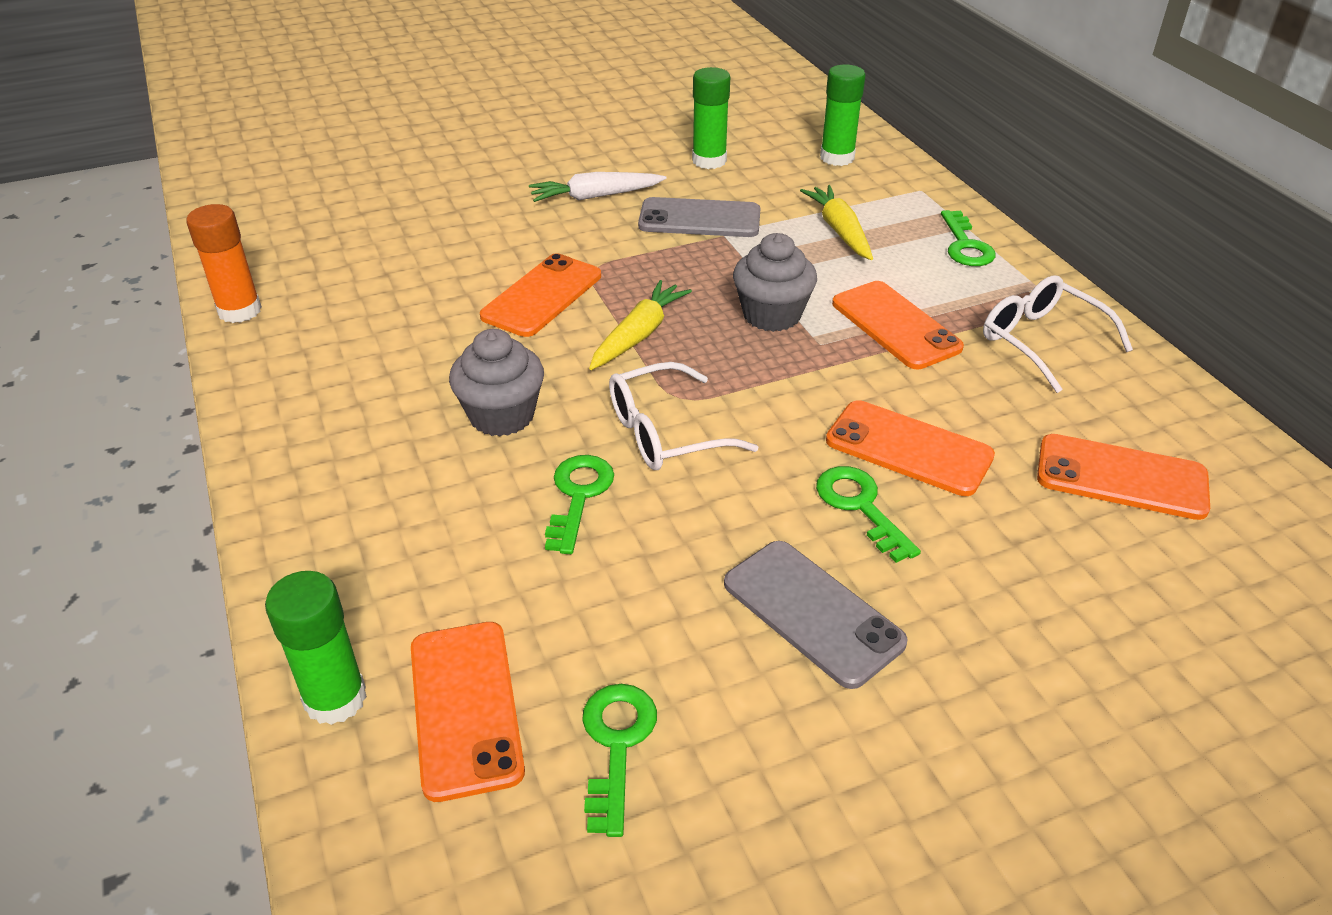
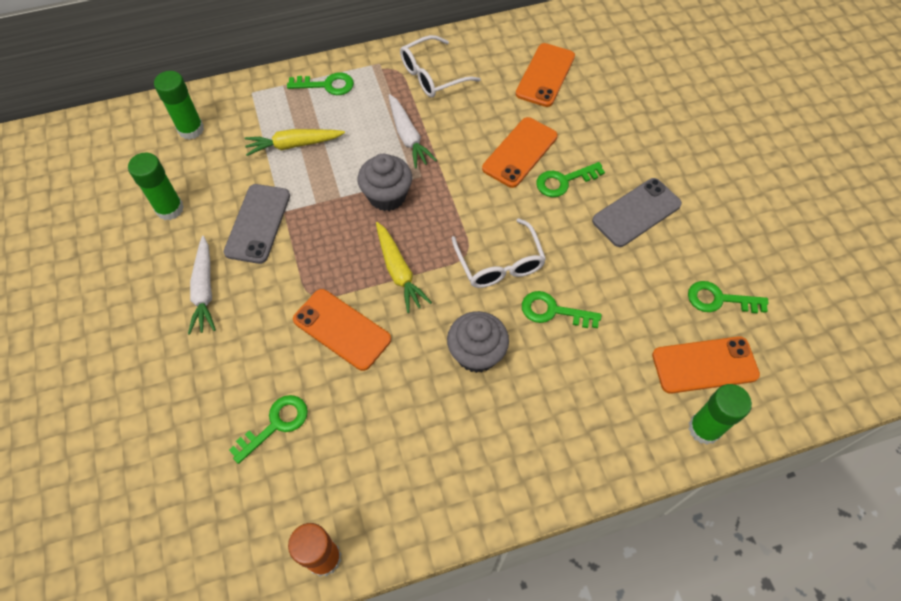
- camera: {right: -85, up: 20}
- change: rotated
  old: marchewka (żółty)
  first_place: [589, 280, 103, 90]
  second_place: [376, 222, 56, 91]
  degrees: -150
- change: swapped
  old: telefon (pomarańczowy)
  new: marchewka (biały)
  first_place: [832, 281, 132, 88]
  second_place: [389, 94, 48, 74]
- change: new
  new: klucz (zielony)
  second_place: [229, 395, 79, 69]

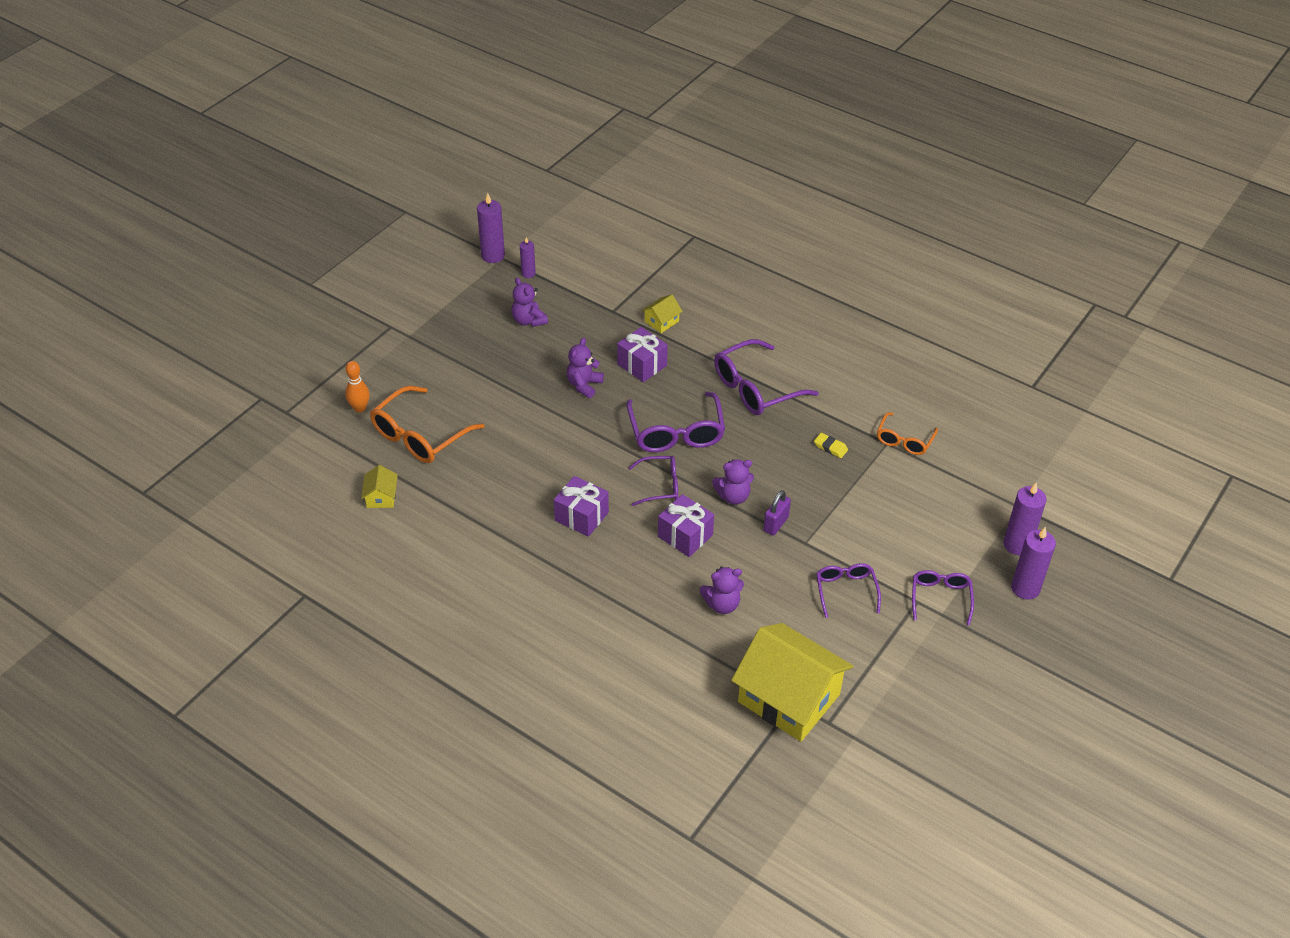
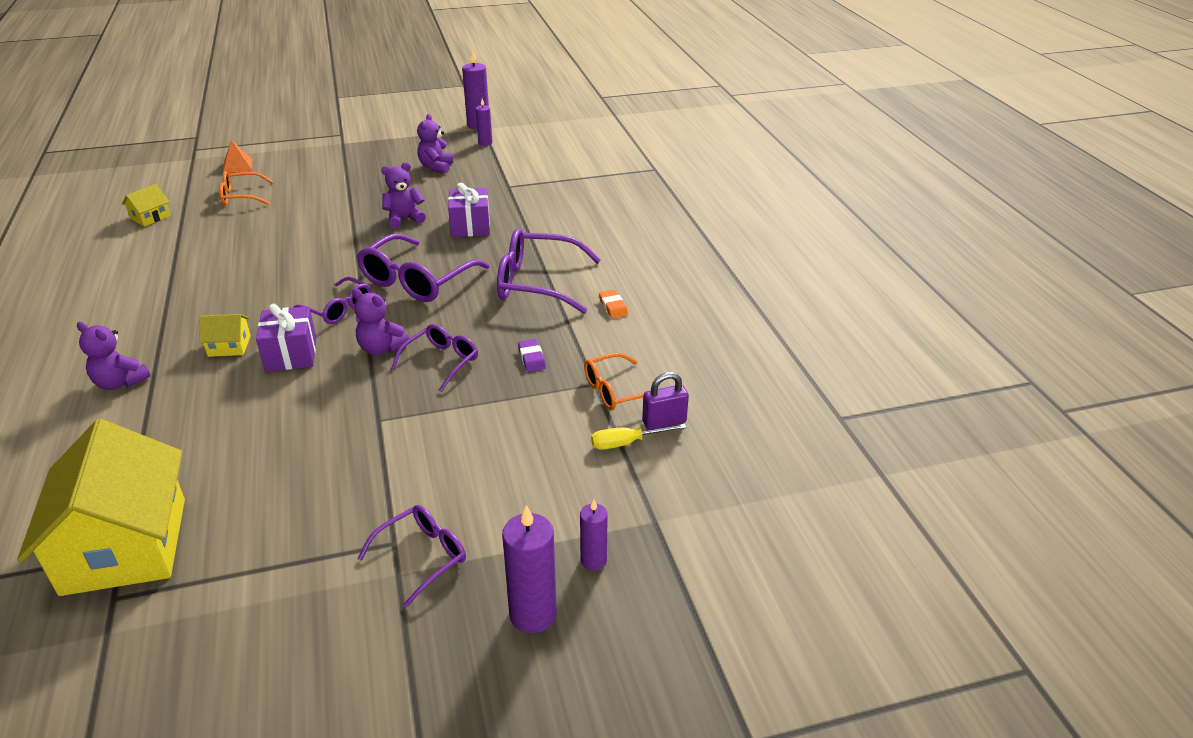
- camera: {right: 40, up: -10}
- change: shifted
  old: domek (żółty)
  first_place: [642, 294, 41, 39]
  second_place: [199, 314, 52, 43]
- change: swapped
  old: kręgiel (pomarańczowy)
  new: piramida (pomarańczowy)
  first_place: [345, 361, 25, 52]
  second_place: [223, 140, 29, 33]
- change: scaled
  old: okulary (pomarańczowy)
  first_place: [370, 386, 114, 77]
  second_place: [219, 171, 54, 34]
  factor: 0.59
- change: repainted
  old: gumka do mazania (żółty)
  new: gumka do mazania (fioletowy)
  first_place: [814, 433, 34, 25]
  second_place: [518, 339, 28, 33]
- change: gone
  old: prezent (fioletowy)
  first_place: [554, 476, 55, 61]
- change: scaled
  old: świeca (fioletowy)
  first_place: [1003, 483, 44, 72]
  second_place: [580, 499, 28, 71]
  factor: 0.59
- change: shifted
  old: kłódka (fioletowy)
  first_place: [763, 490, 28, 46]
  second_place: [642, 372, 47, 58]
- change: shifted
  old: okulary (fioletowy)
  first_place: [816, 563, 65, 55]
  second_place: [391, 324, 87, 68]
- change: shifted
  old: miś (fioletowy)
  first_place: [700, 567, 44, 47]
  second_place: [77, 322, 74, 68]
- change: new
  new: gumka do mazania (pomarańczowy)
  second_place: [599, 290, 29, 29]
- change: new
  new: śrubokręt (żółty)
  second_place: [591, 424, 96, 26]

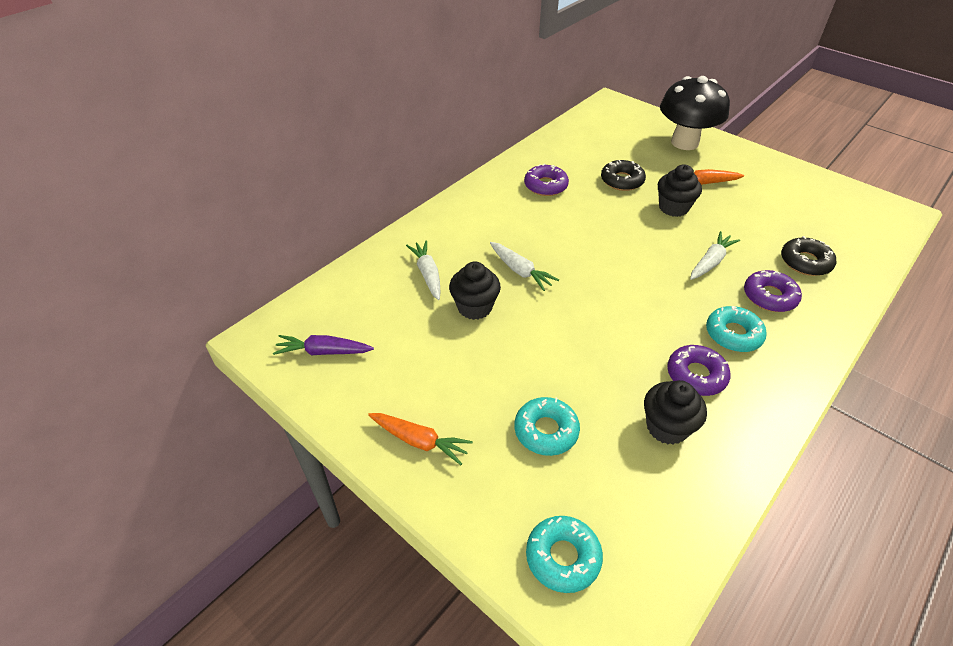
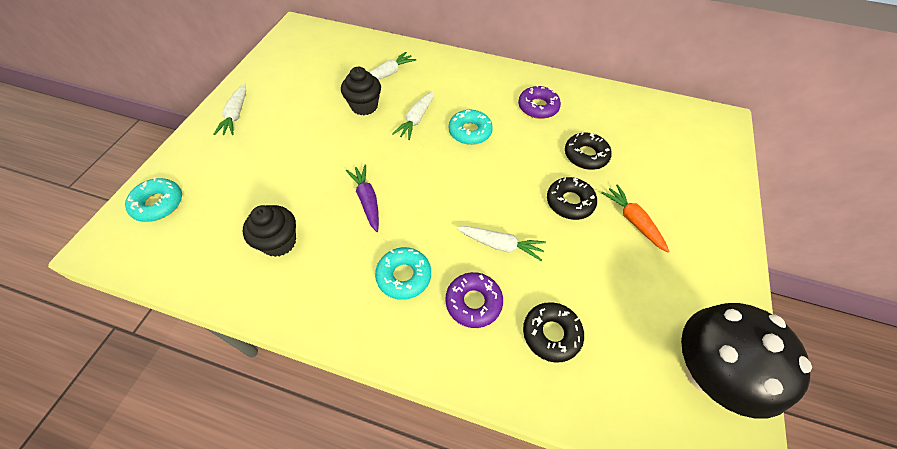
- camera: {right: 65, up: 10}
- change: shifted
  old: grzyb (czarny)
  first_place: [660, 76, 70, 74]
  second_place: [681, 303, 131, 116]
- change: swapped
  old: muffinka (czarny)
  new: donut (czarny)
  first_place: [658, 164, 44, 53]
  second_place: [547, 177, 50, 43]
- change: shifted
  old: marchewka (fioletowy)
  first_place: [273, 335, 101, 20]
  second_place: [346, 164, 33, 68]
- change: gone
  old: donut (fioletowy)
  first_place: [667, 345, 63, 51]
- change: shifted
  old: donut (turkusowy)
  first_place: [514, 397, 66, 59]
  second_place: [449, 110, 44, 35]
- change: repainted
  old: marchewka (pomarańczowy)
  new: marchewka (biały)
  first_place: [368, 413, 105, 52]
  second_place: [214, 84, 32, 51]

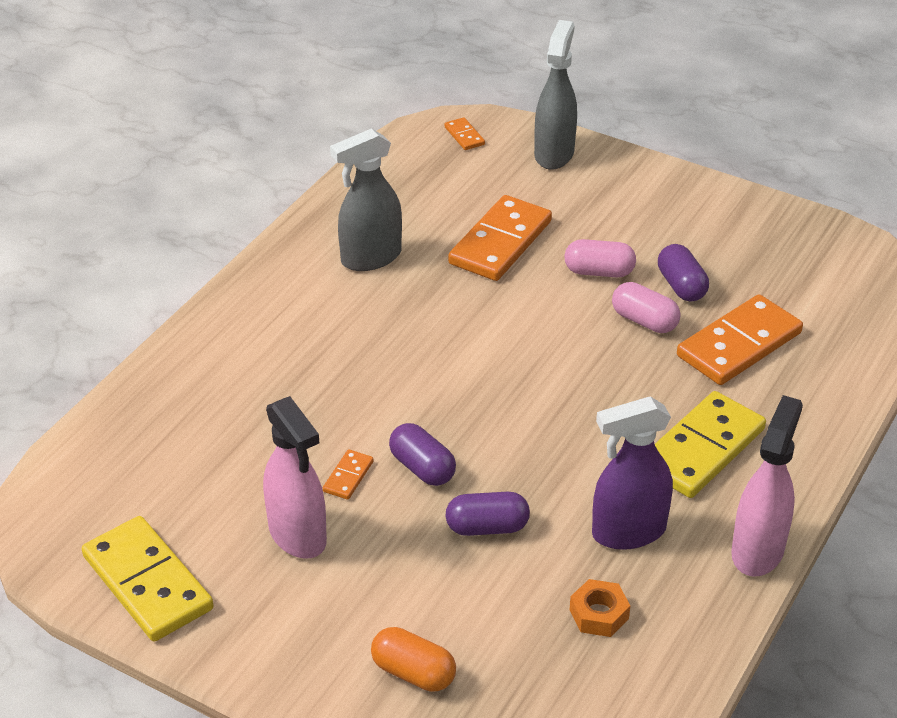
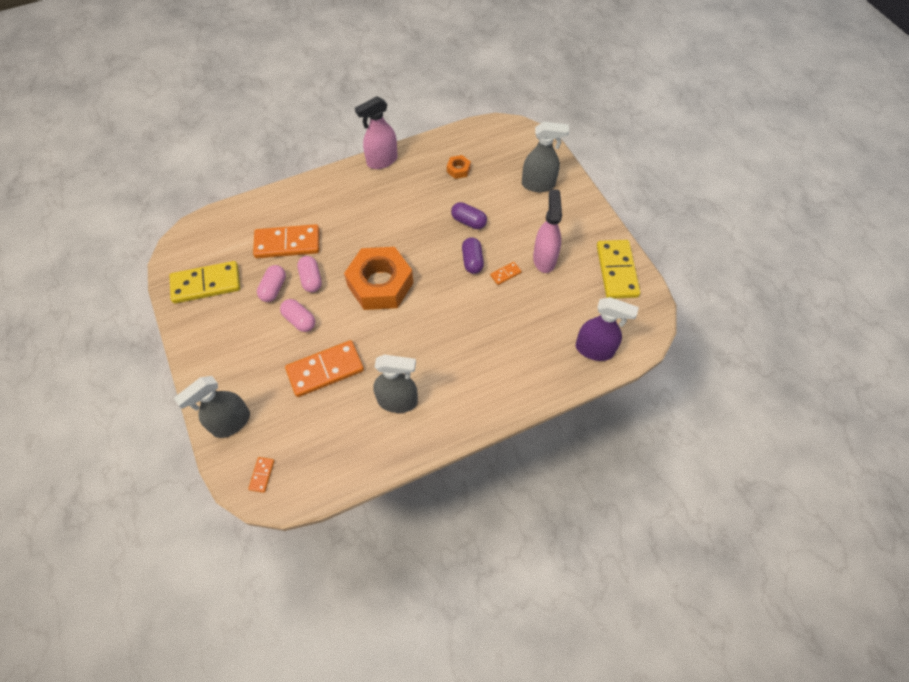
- camera: {right: -145, up: 20}
- change: repainted
  old: kapsułka (fioletowy)
  new: kapsułka (różowy)
  first_place: [658, 244, 51, 58]
  second_place: [257, 265, 29, 37]
- change: shifted
  old: kostka domina (żółty)
  first_place: [655, 391, 111, 107]
  second_place: [170, 261, 70, 43]
- change: shifted
  old: spryskiwacz (fioletowy)
  first_place: [592, 396, 81, 154]
  second_place: [576, 297, 63, 64]
- change: swapped
  old: kapsułka (pomarańczowy)
  new: spryskiwacz (szary)
  first_place: [371, 627, 85, 65]
  second_place: [522, 122, 47, 70]
- change: new
  new: nakrętka (pomarańczowy)
  second_place: [344, 247, 70, 63]

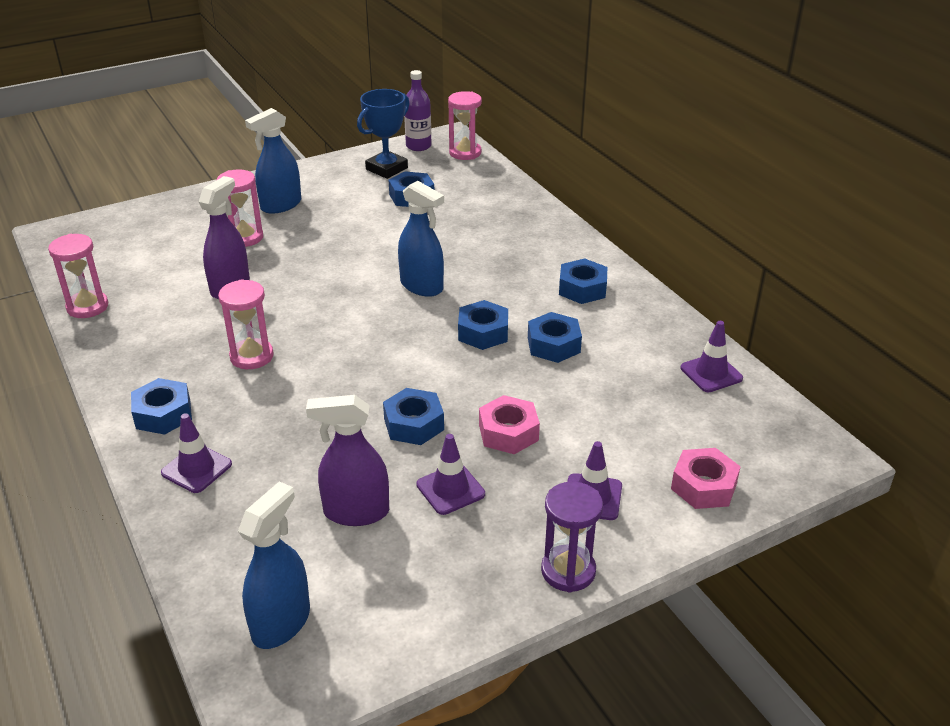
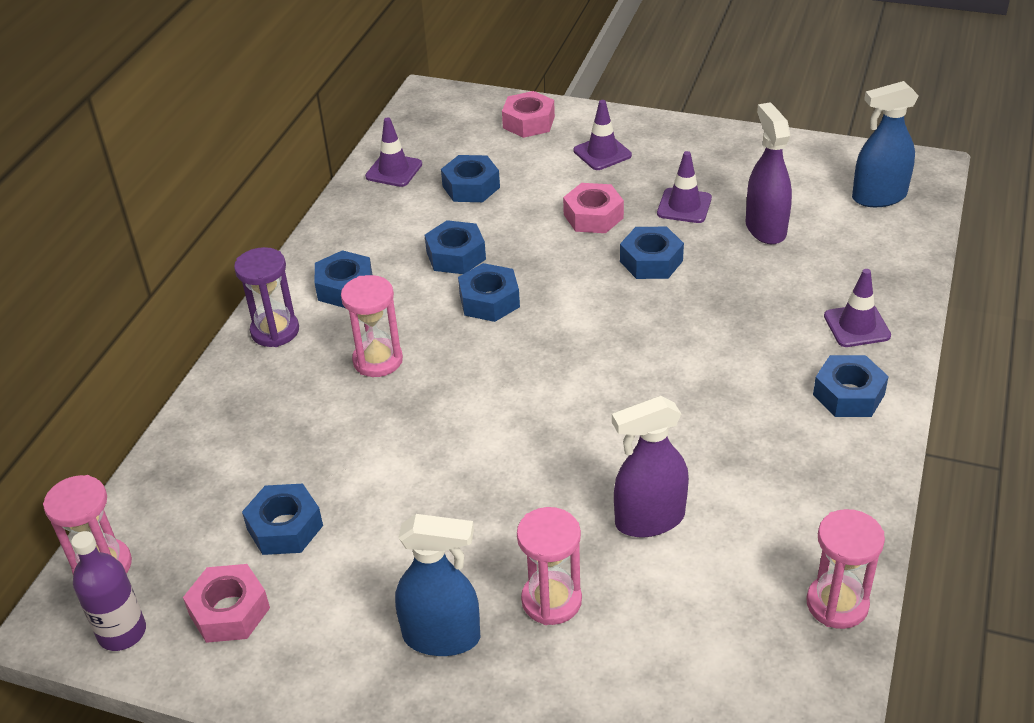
- camera: {right: -130, up: 5}
- change: swapped
  old: puchar (niebieski)
  new: nakrętka (różowy)
  first_place: [357, 89, 52, 90]
  second_place: [183, 564, 87, 79]
- change: gone
  old: spryskiwacz (niebieski)
  first_place: [398, 181, 46, 116]
- change: shifted
  old: klepsydra (różowy)
  first_place: [218, 279, 56, 90]
  second_place: [341, 275, 62, 102]
- change: rotated
  old: spryskiwacz (fioletowy)
  first_place: [306, 395, 83, 131]
  second_place: [745, 102, 47, 142]
  degrees: -150
- change: shifted
  old: klepsydra (fioletowy)
  first_place: [541, 482, 62, 111]
  second_place: [234, 247, 65, 100]
- change: new
  new: nakrętka (niebieski)
  second_place: [441, 155, 59, 47]

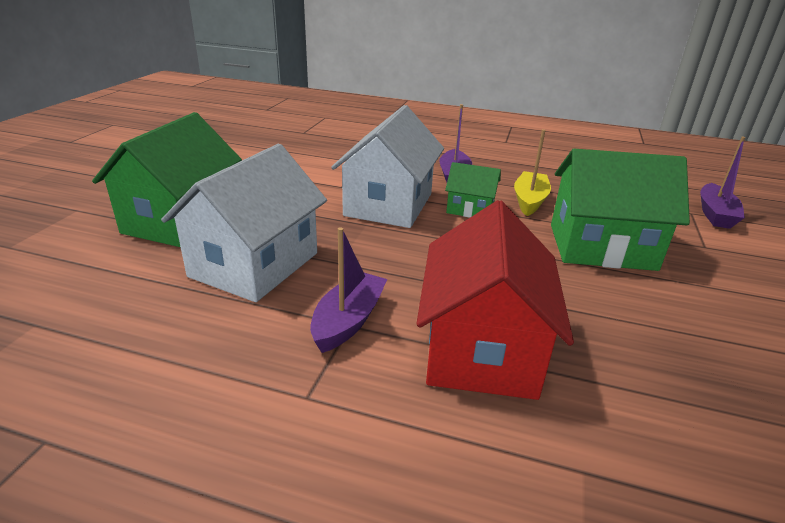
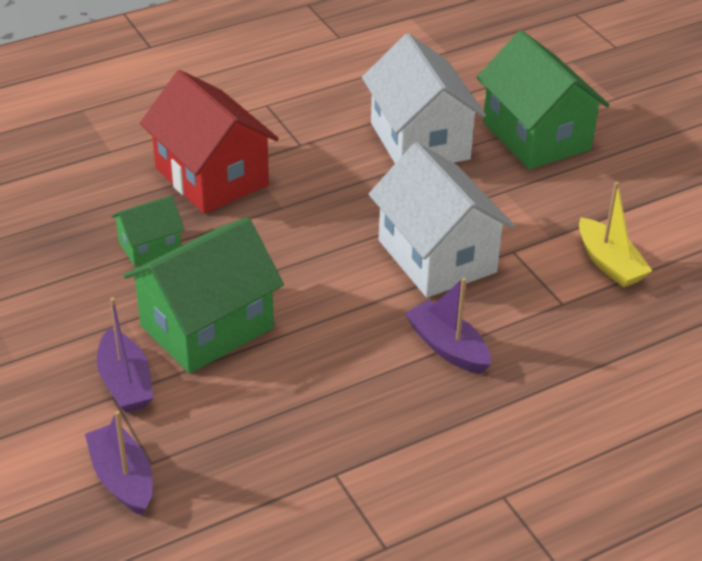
- camera: {right: 135, up: 10}
- change: shifted
  old: łódka (żółty)
  first_place: [514, 129, 37, 87]
  second_place: [579, 182, 73, 106]
- change: shifted
  old: domek (zielony)
  first_place: [445, 162, 56, 56]
  second_place: [111, 195, 74, 72]
- change: shifted
  old: łódka (fioletowy)
  first_place: [310, 227, 77, 126]
  second_place: [97, 297, 56, 116]

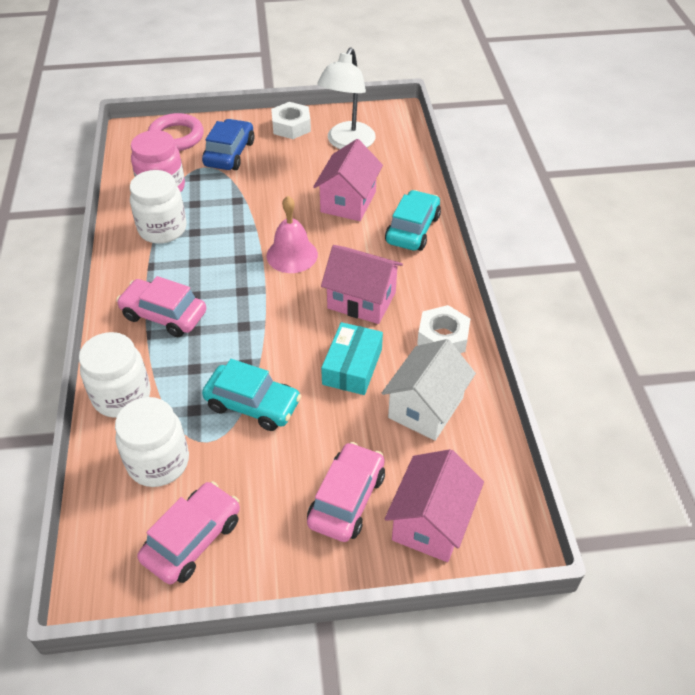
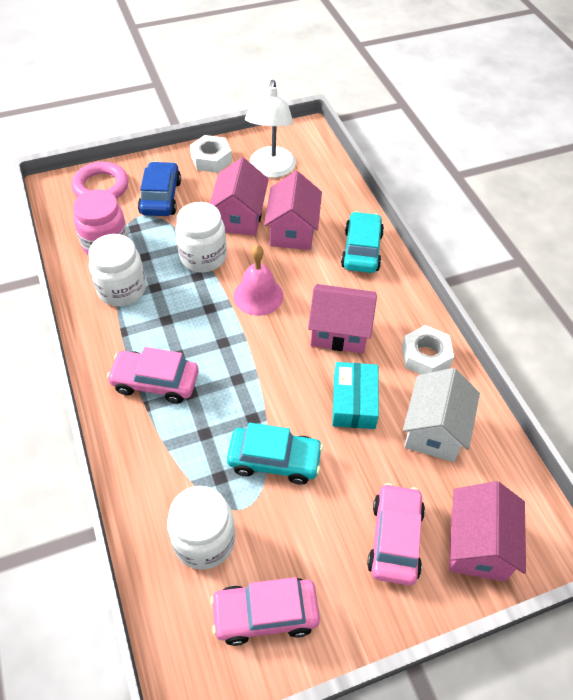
- camera: {right: -15, up: 5}
- change: shifted
  old: słoik (biały)
  first_place: [79, 332, 72, 86]
  second_place: [175, 202, 52, 70]
- change: rotated
  old: samochód (różowy)
  first_place: [137, 481, 103, 103]
  second_place: [210, 577, 110, 69]
  degrees: -120
- change: new
  new: domek (różowy)
  second_place: [210, 157, 59, 79]

